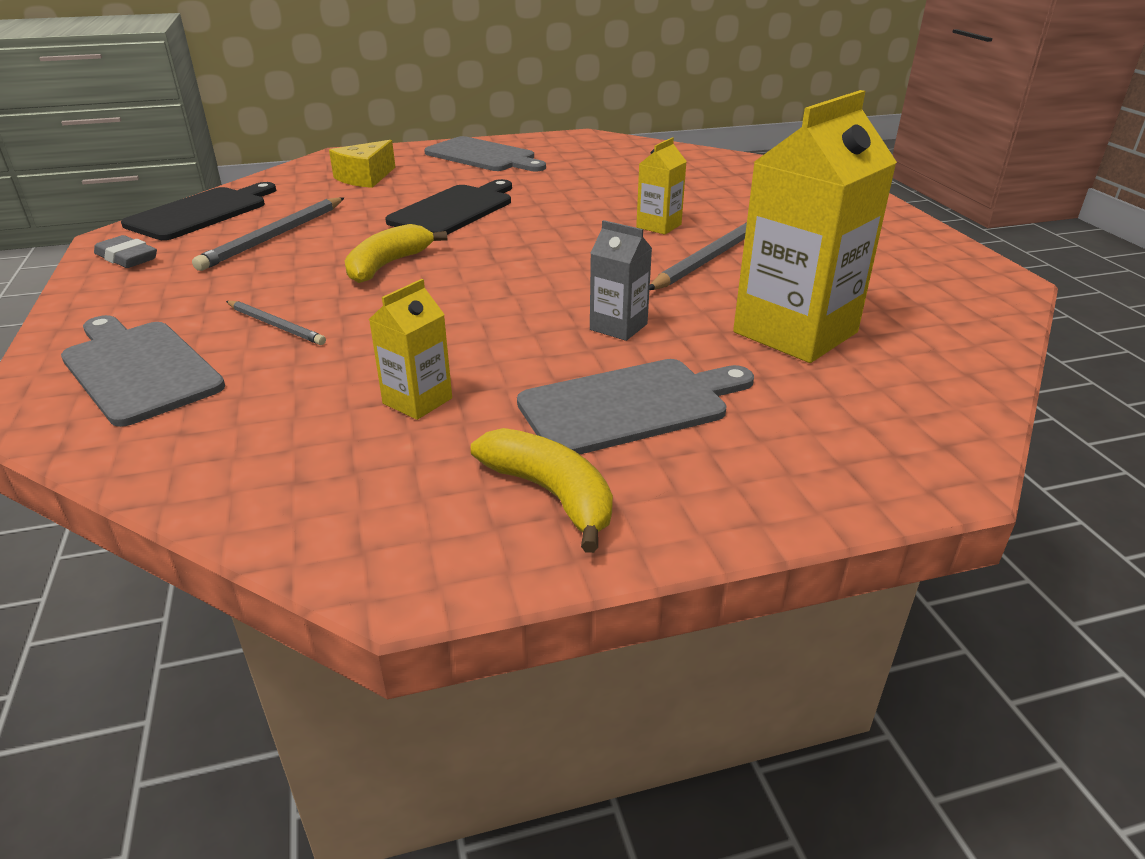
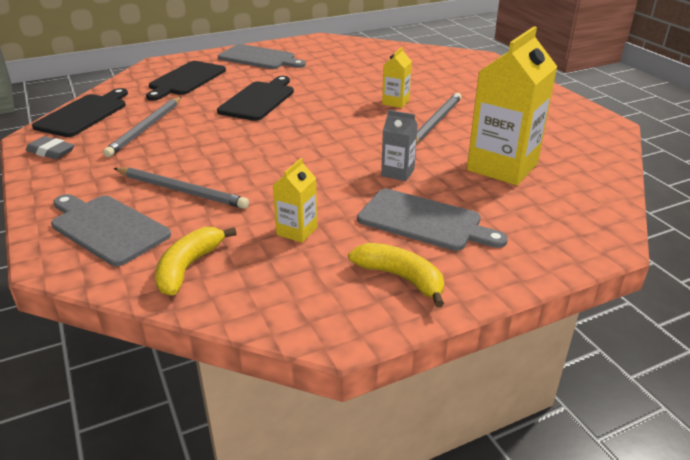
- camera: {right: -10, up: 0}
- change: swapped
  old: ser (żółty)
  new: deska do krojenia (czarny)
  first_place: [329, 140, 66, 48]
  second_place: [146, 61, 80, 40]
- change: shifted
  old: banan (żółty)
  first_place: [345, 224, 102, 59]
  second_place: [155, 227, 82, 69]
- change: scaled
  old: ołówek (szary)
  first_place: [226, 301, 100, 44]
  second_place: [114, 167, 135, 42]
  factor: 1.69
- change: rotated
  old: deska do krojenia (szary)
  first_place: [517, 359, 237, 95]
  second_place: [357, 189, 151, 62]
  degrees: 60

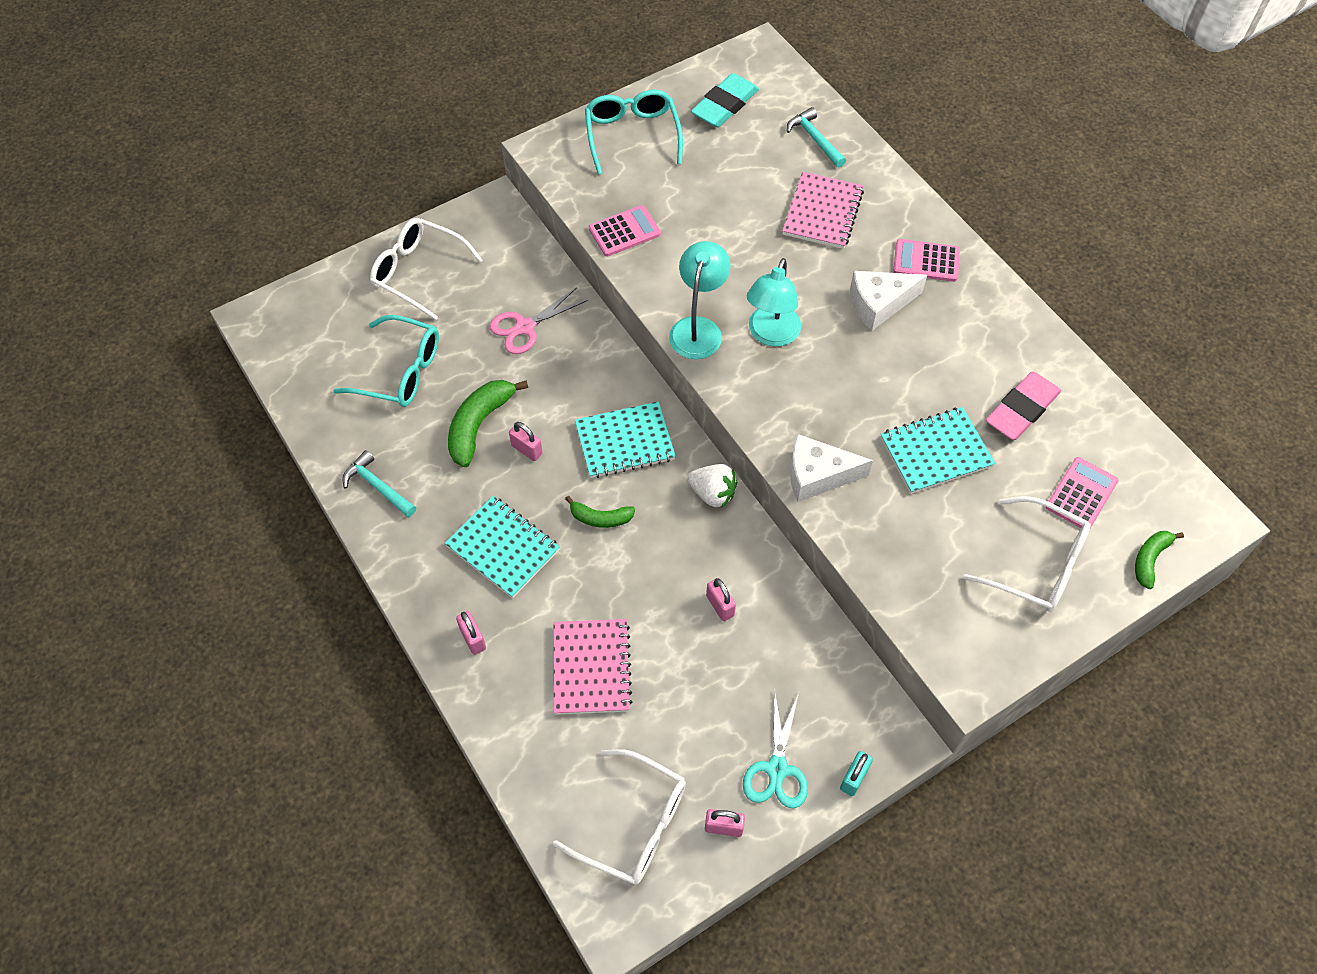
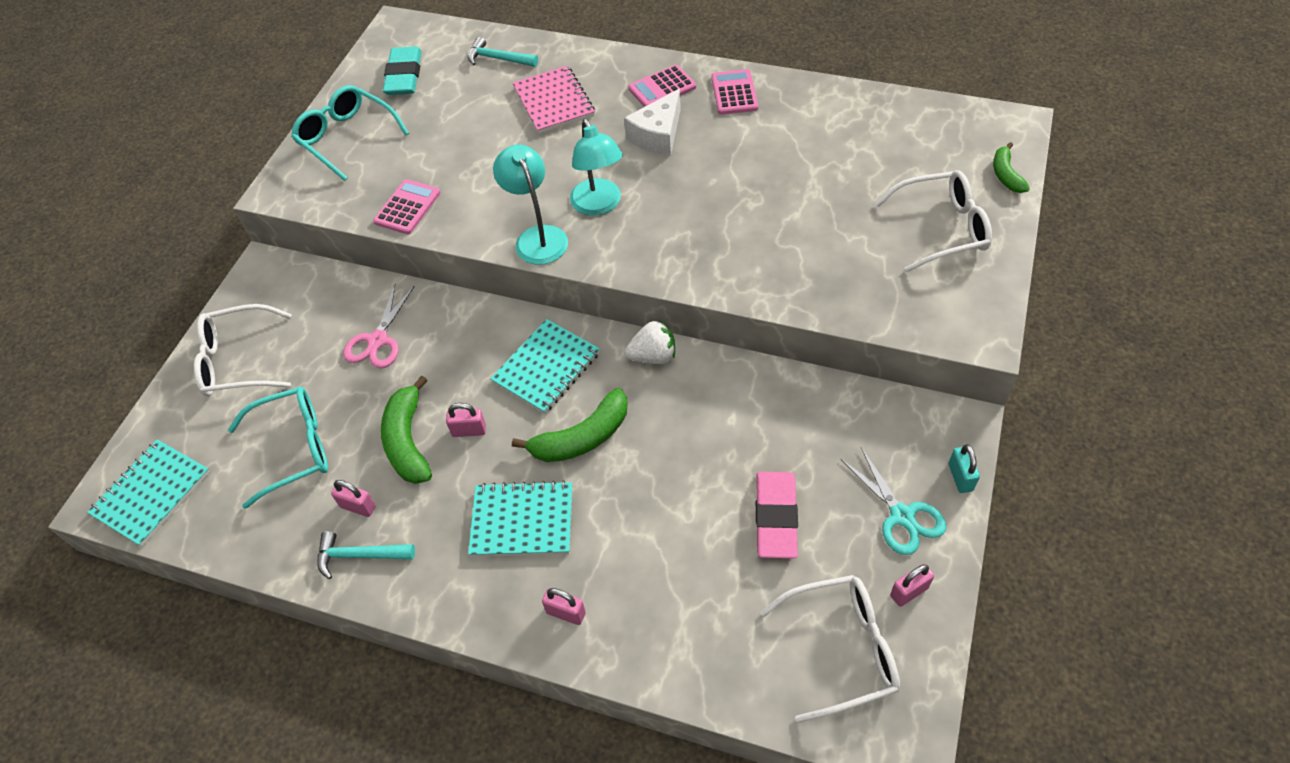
- camera: {right: -35, up: -5}
- change: shifted
  old: gumka do mazania (różowy)
  first_place: [986, 371, 75, 69]
  second_place: [756, 472, 42, 87]
- change: shifted
  old: zeszyt (turkusowy)
  first_place: [880, 407, 115, 87]
  second_place: [87, 439, 123, 108]
- change: gone
  old: ser (biały)
  first_place: [790, 434, 83, 68]
- change: shifted
  old: kalkulator (różowy)
  first_place: [1046, 457, 73, 71]
  second_place: [711, 69, 47, 46]
- change: scaled
  old: banan (zielony)
  first_place: [565, 496, 70, 32]
  second_place: [512, 388, 116, 74]
  factor: 1.67
- change: shifted
  old: kłódka (różowy)
  first_place: [706, 578, 30, 43]
  second_place: [331, 480, 45, 37]
- change: gone
  old: zeszyt (różowy)
  first_place: [553, 619, 79, 96]

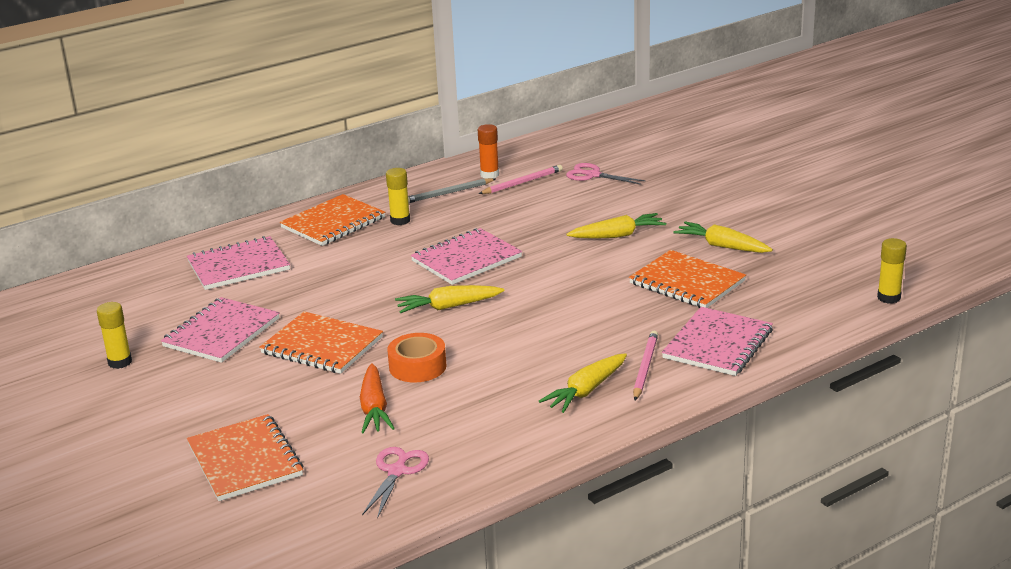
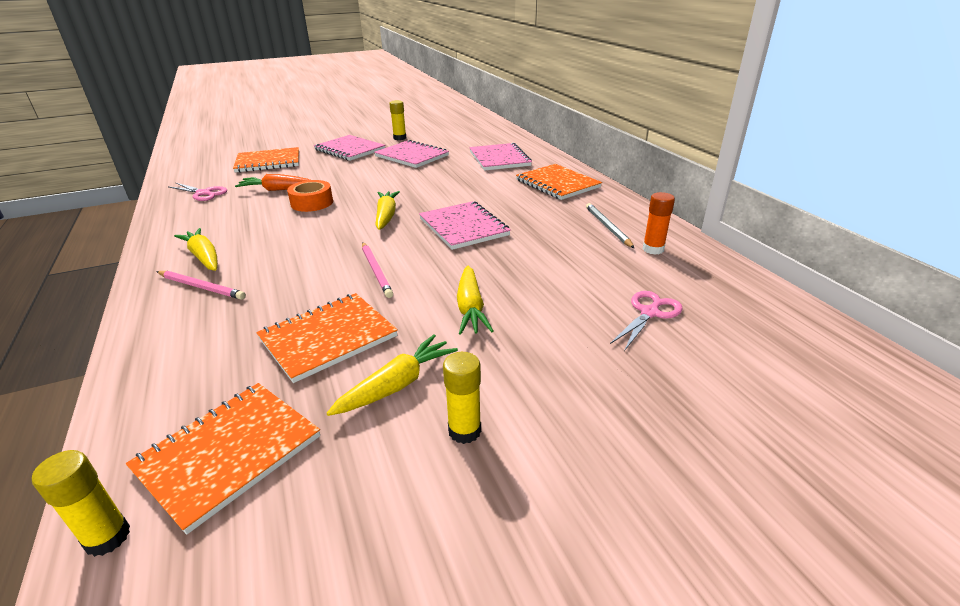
- camera: {right: 100, up: 5}
- change: shifted
  old: ołówek (różowy)
  first_place: [479, 165, 84, 29]
  second_place: [362, 242, 31, 56]
- change: shifted
  old: klej w sztyfcie (żółty)
  first_place: [386, 168, 24, 57]
  second_place: [443, 352, 38, 92]
- change: shifted
  old: zeszyt (różowy)
  first_place: [662, 307, 111, 69]
  second_place: [314, 135, 71, 26]
- change: shifted
  old: zeszyt (pomarańczowy)
  first_place: [259, 312, 124, 62]
  second_place: [126, 383, 194, 152]

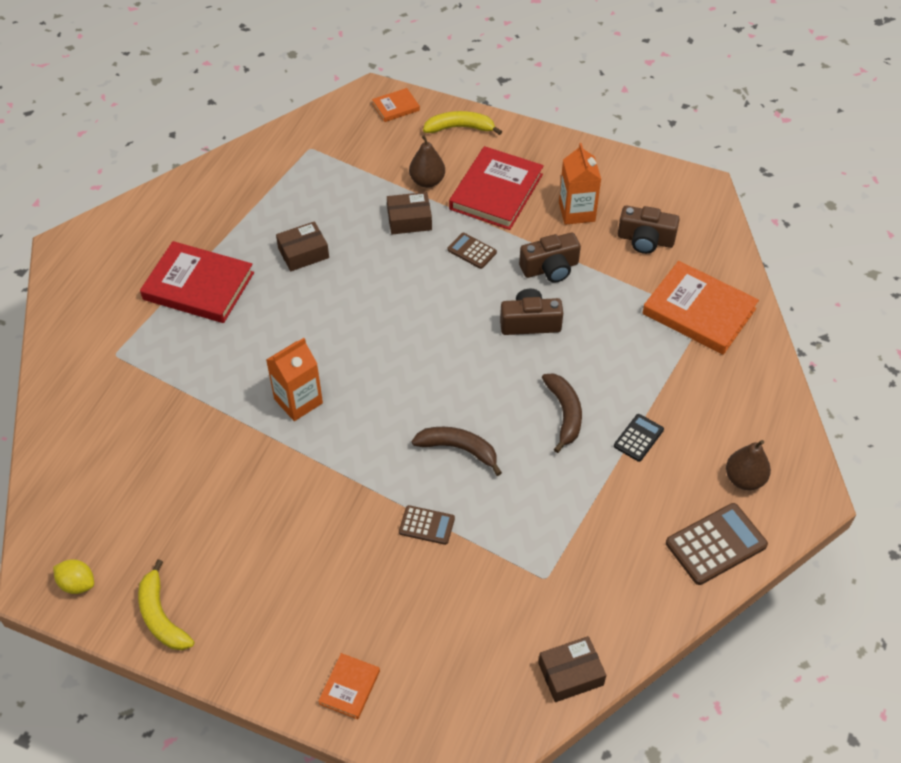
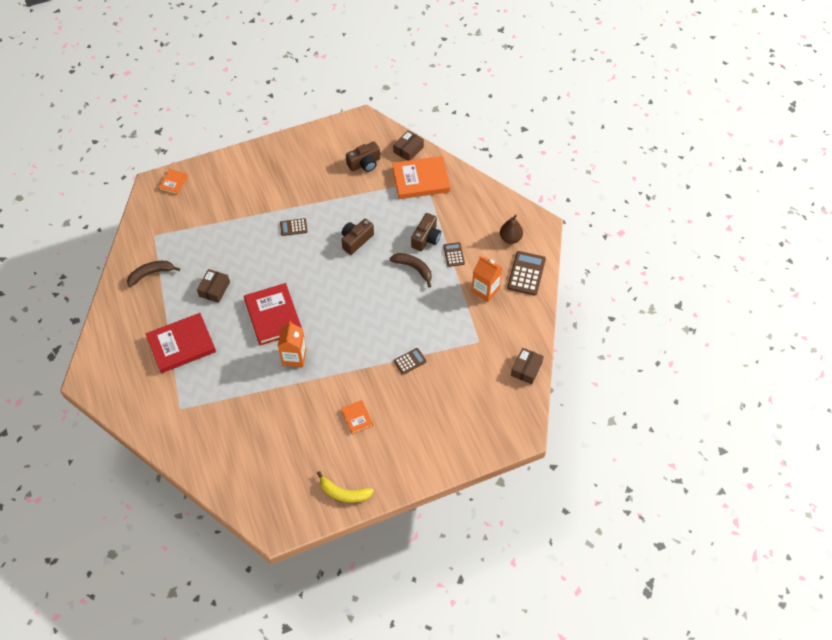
- camera: {right: -45, up: 5}
- change: gone
  old: banan (żółty)
  first_place: [423, 111, 79, 24]
- change: gone
  old: gruszka (brązowy)
  first_place: [409, 135, 36, 53]
- change: shifted
  old: karton mleka (pomarańczowy)
  first_place: [559, 143, 42, 82]
  second_place: [471, 256, 31, 46]
- change: shifted
  old: książka (czerwony)
  first_place: [449, 146, 95, 84]
  second_place: [244, 283, 58, 62]
- change: shifted
  old: pudełko (brązowy)
  first_place: [387, 192, 45, 42]
  second_place: [393, 130, 31, 31]
- change: shifted
  old: aparat fotograficzny (brązowy)
  first_place: [519, 233, 62, 50]
  second_place: [411, 213, 30, 38]
- change: repainted
  old: kalkulator (czarny)
  new: kalkulator (brązowy)
  first_place: [614, 414, 50, 48]
  second_place: [443, 242, 22, 25]
- change: shifted
  old: banan (brązowy)
  first_place: [412, 427, 90, 49]
  second_place: [127, 261, 53, 26]
- change: gone
  old: cytryna (żółty)
  first_place: [53, 559, 41, 35]
- change: shifted
  old: książka (pomarańczowy)
  first_place: [318, 653, 62, 66]
  second_place: [341, 400, 32, 34]

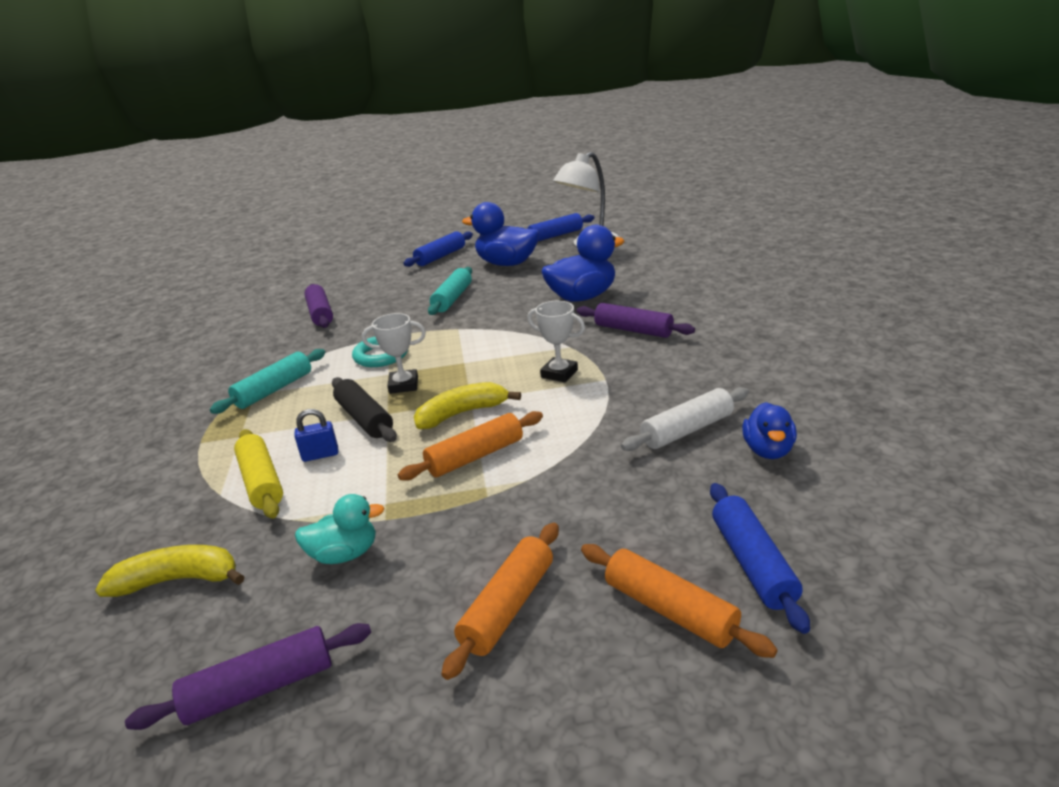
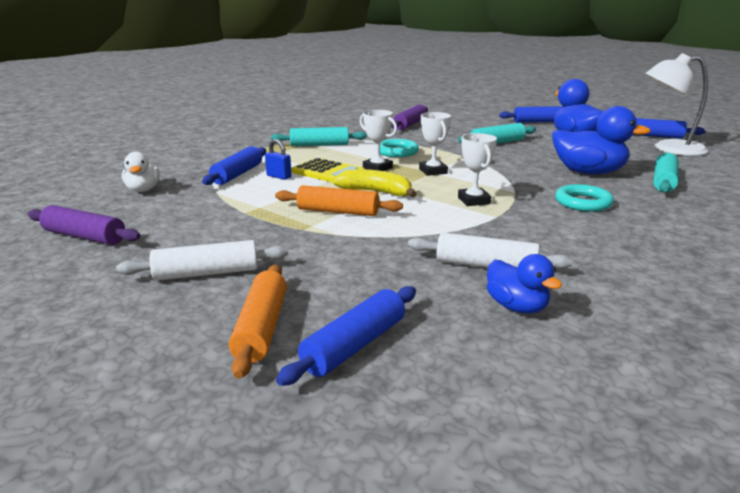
- camera: {right: 45, up: -5}
- change: swapped
  old: wałek do ciasta (fioletowy)
  new: pierścień (turkusowy)
  first_place: [577, 303, 118, 35]
  second_place: [555, 184, 59, 28]
- change: swapped
  old: wałek do ciasta (czarny)
  new: kalkulator (żółty)
  first_place: [332, 377, 65, 65]
  second_place: [291, 158, 74, 24]
- change: rotated
  old: kaczka (niebieski)
  first_place: [742, 402, 55, 57]
  second_place: [487, 254, 75, 59]
  degrees: -90
- change: repainted
  old: wałek do ciasta (żółty)
  new: wałek do ciasta (niebieski)
  first_place: [234, 429, 49, 90]
  second_place: [202, 146, 64, 39]
- change: gone
  old: kaczka (turkusowy)
  first_place: [295, 494, 90, 70]
- change: repainted
  old: wałek do ciasta (pomarańczowy)
  new: wałek do ciasta (biały)
  first_place: [441, 523, 118, 157]
  second_place: [116, 240, 172, 41]
- change: swapped
  old: banan (żółty)
  new: kaczka (biały)
  first_place: [95, 545, 150, 52]
  second_place: [122, 152, 38, 40]
- change: new
  new: puchar (biały)
  second_place: [419, 112, 32, 64]
- change: new
  new: wałek do ciasta (turkusowy)
  second_place: [653, 153, 26, 40]

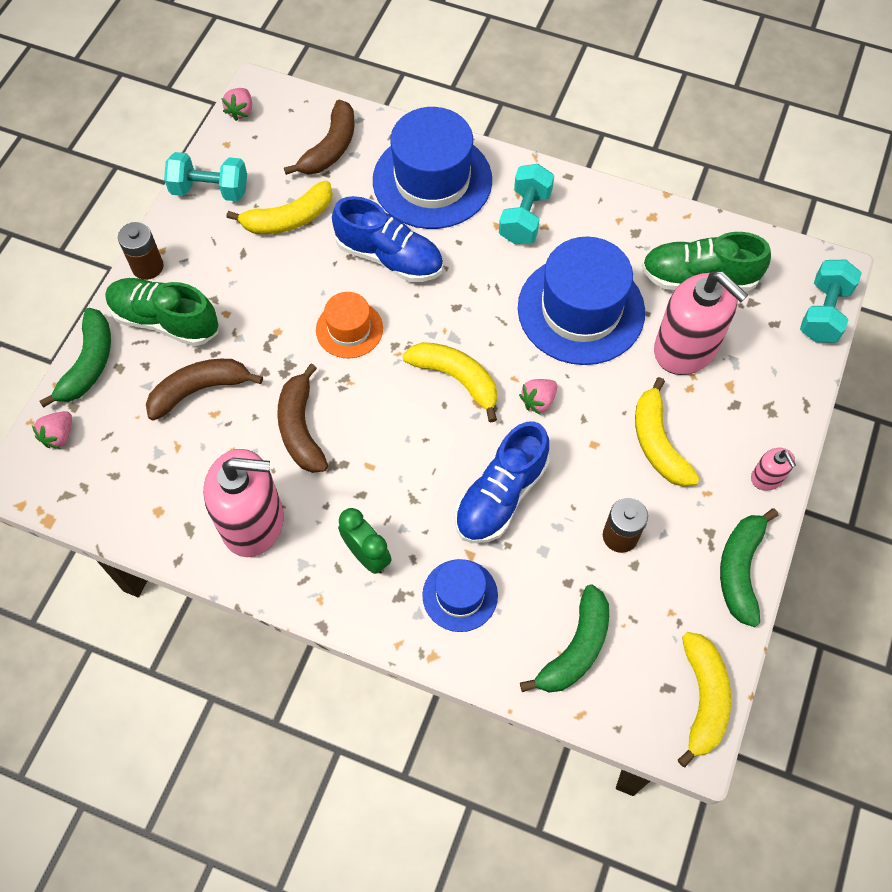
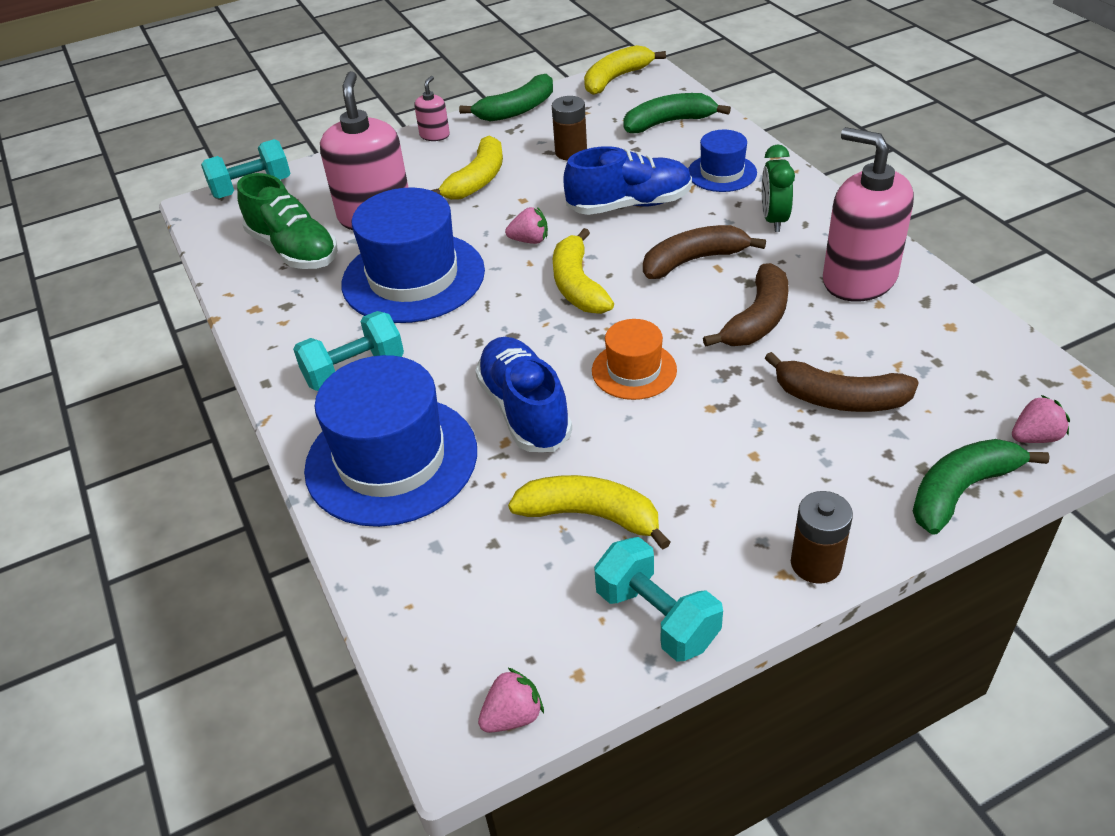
- camera: {right: -135, up: -20}
- change: shifted
  old: banan (brązowy)
  first_place: [284, 100, 71, 75]
  second_place: [643, 225, 123, 54]
- change: gone
  old: but (zielony)
  first_place: [105, 278, 113, 68]

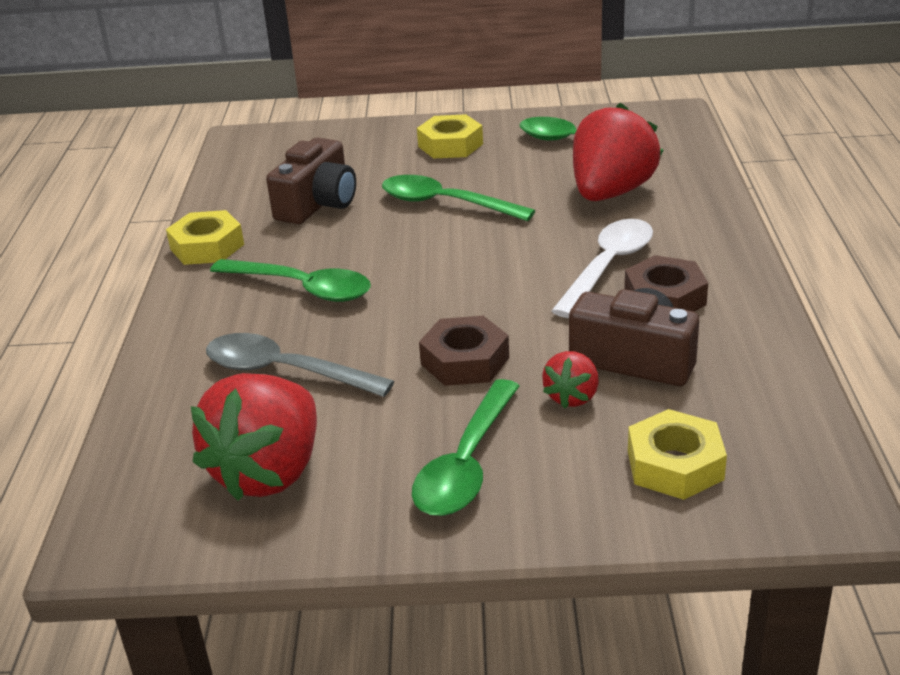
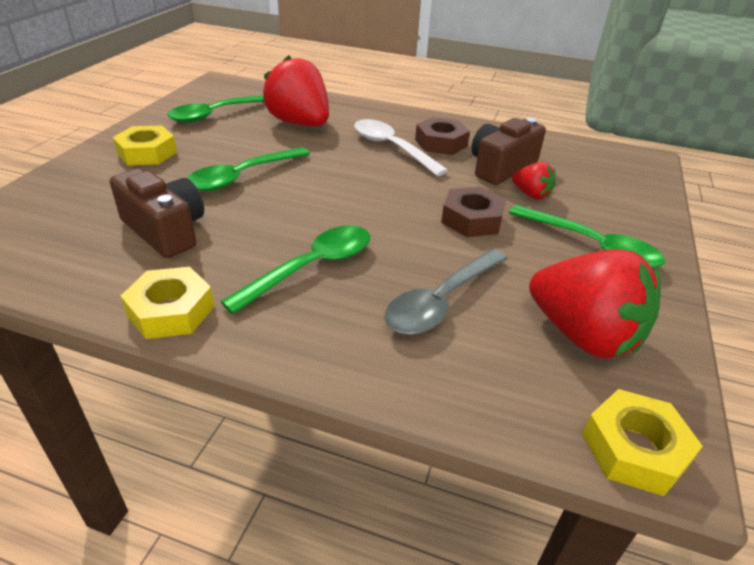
- camera: {right: -75, up: 5}
- change: shifted
  old: nakrętka (żółty)
  first_place: [628, 409, 99, 91]
  second_place: [582, 389, 121, 107]

